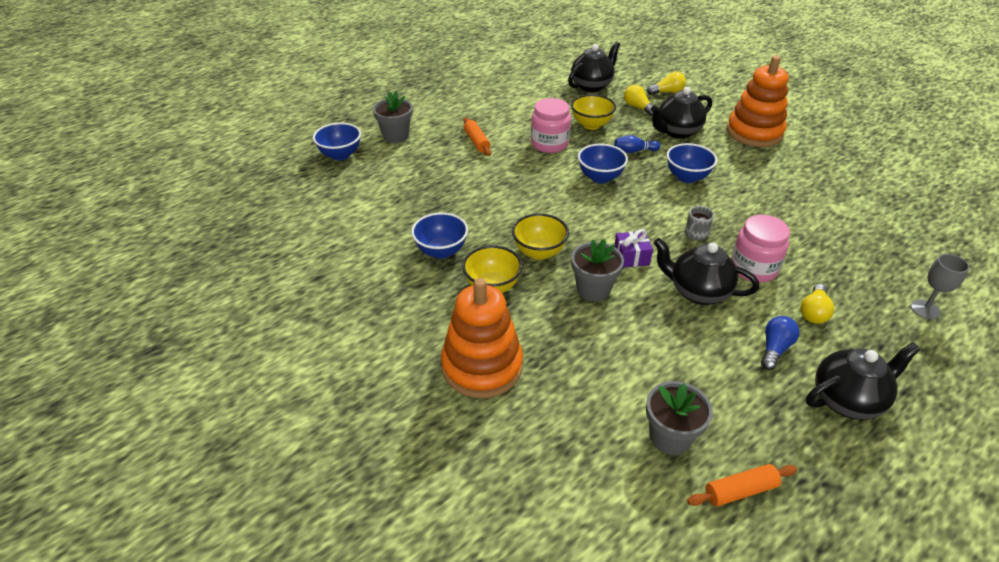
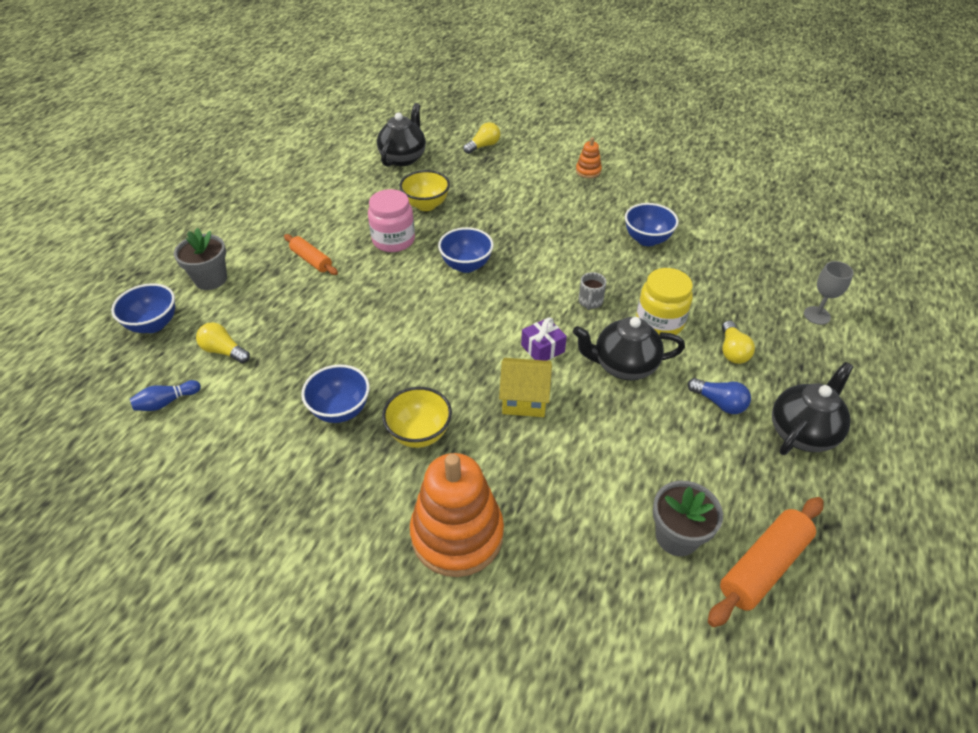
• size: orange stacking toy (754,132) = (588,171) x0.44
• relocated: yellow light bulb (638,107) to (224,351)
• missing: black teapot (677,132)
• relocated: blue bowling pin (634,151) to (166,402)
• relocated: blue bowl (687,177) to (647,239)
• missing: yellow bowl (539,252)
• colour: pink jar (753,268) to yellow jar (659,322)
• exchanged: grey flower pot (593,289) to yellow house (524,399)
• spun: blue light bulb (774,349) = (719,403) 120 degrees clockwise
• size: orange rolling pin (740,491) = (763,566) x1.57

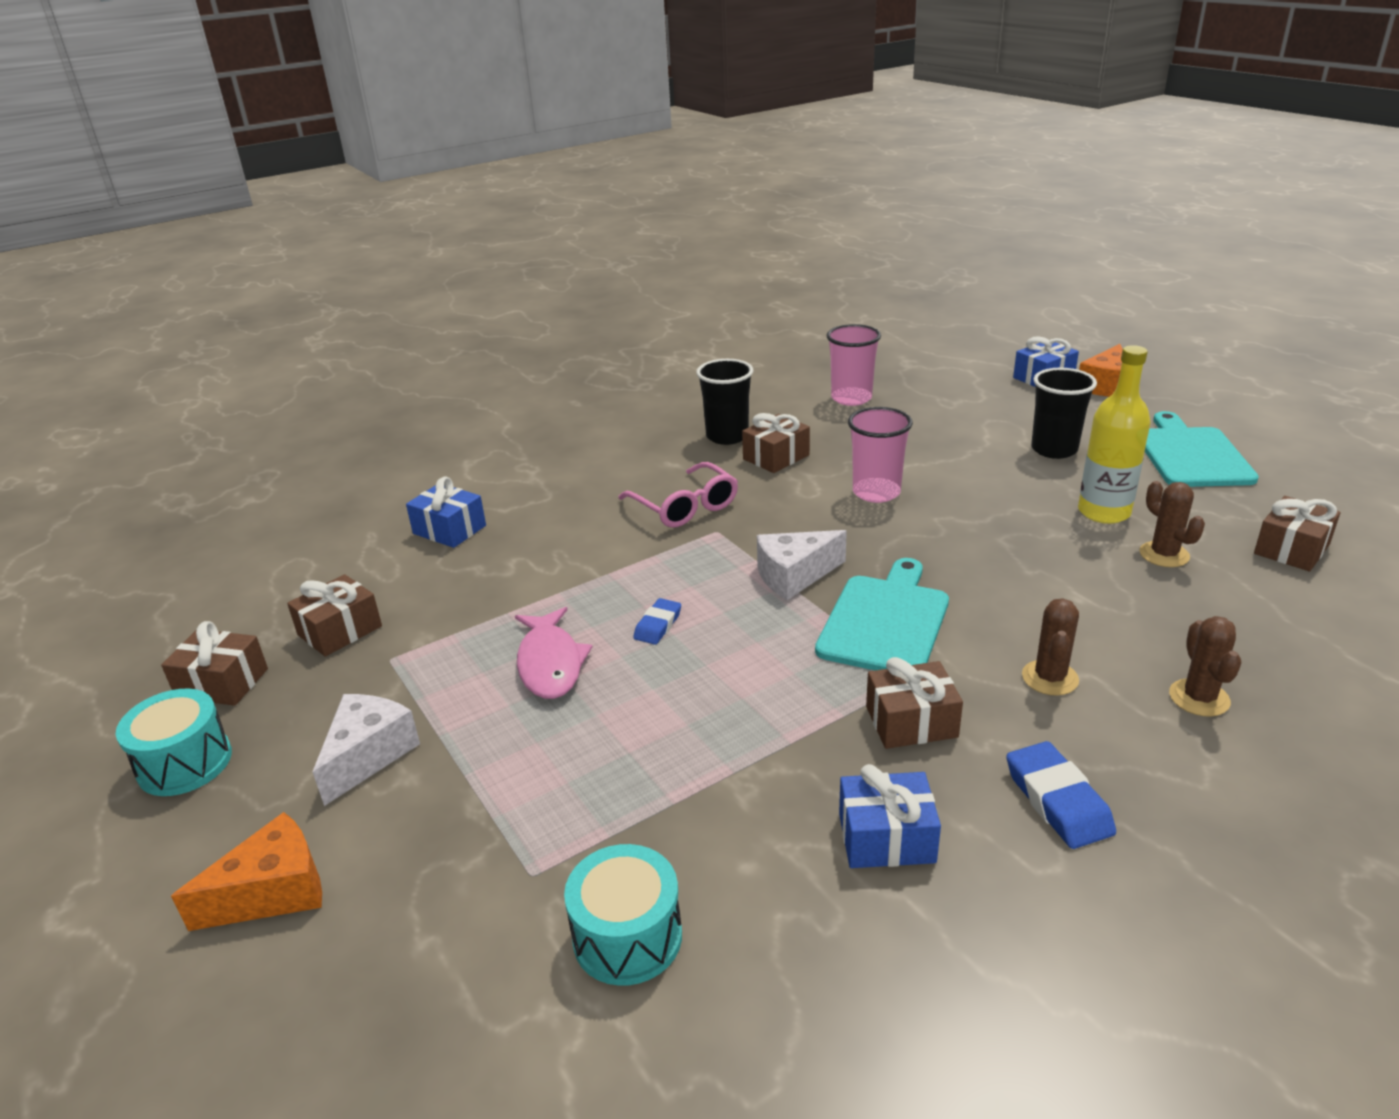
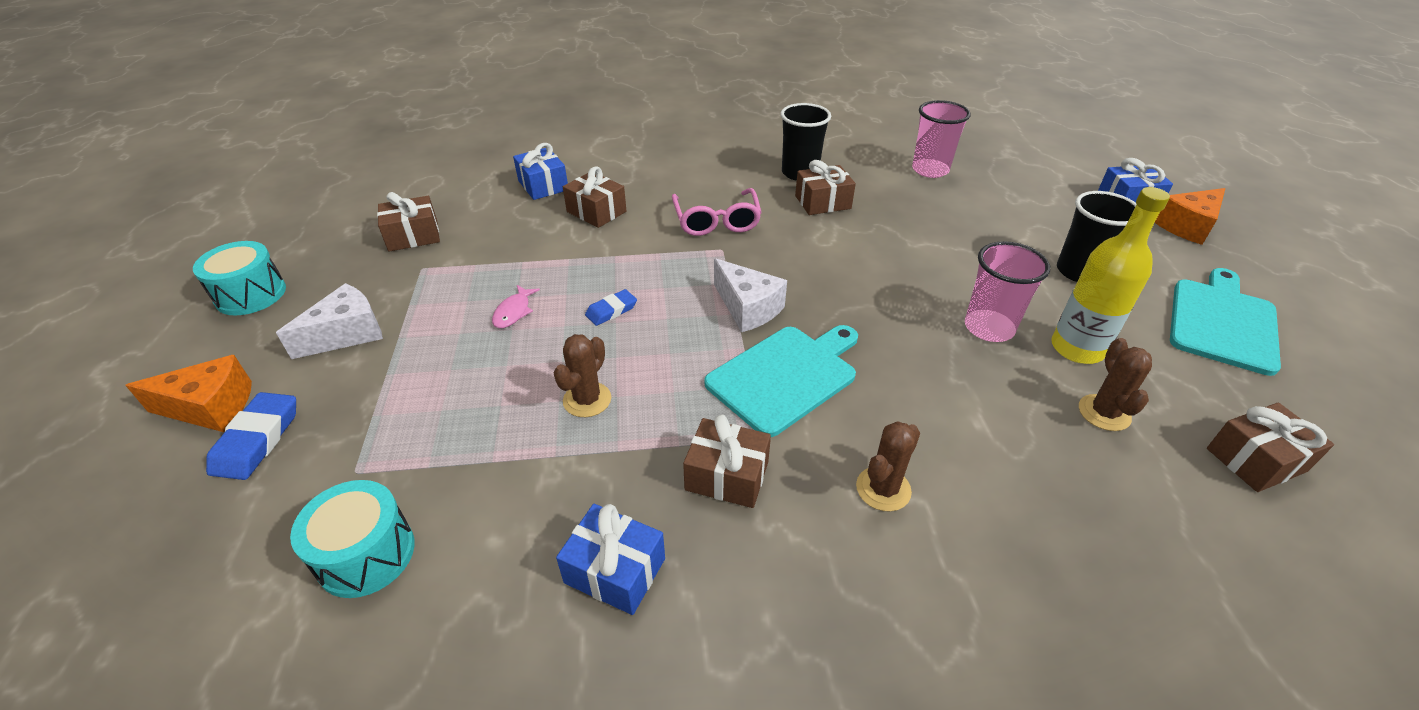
• relocated: pink cup (876,492) to (989,328)
• spun: white cheese (794,576) = (747,308) 135 degrees counterclockwise
• size: pink fish (550,663) = (514,312) x0.57
• relocated: brown cactus (1199,698) to (587,400)
• relocated: brown gift (222,683) to (596,212)
• relocated: blue eraser (1057,801) to (257,440)

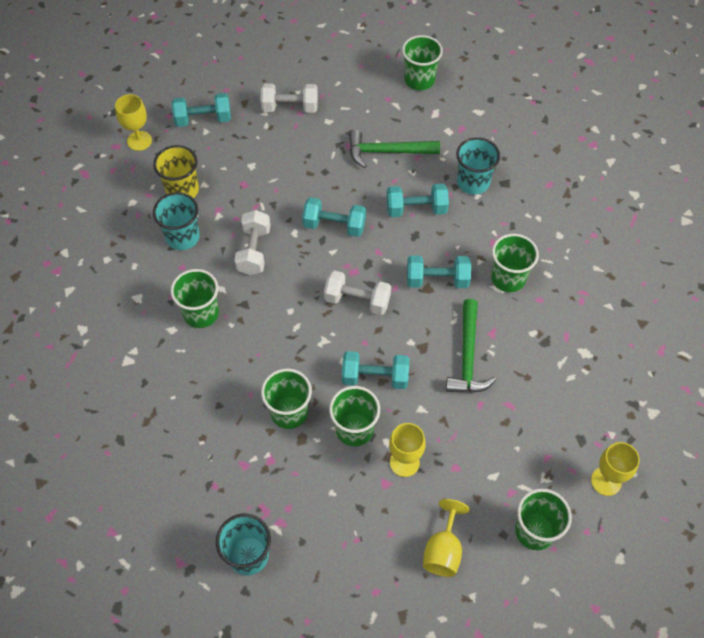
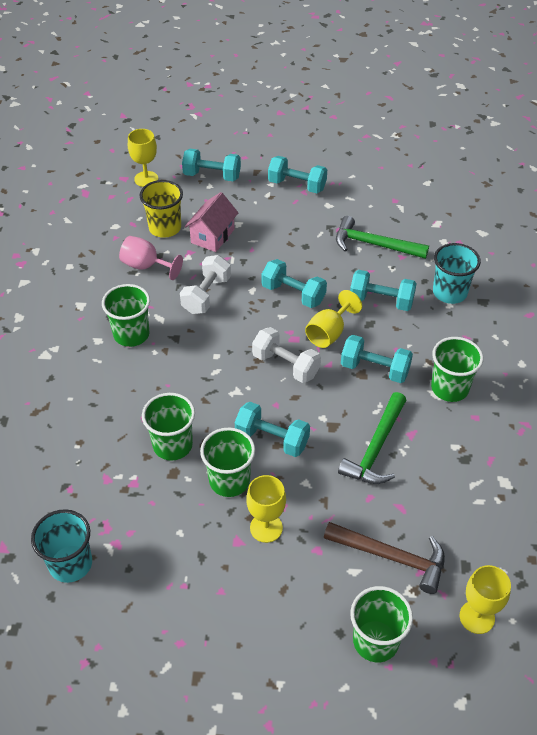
• missing: green cup (419,80)
• colour: white dumbbell (290,107) to turquoise dumbbell (297,185)
• exchanged: turquoise cup (183,237) to pink goblet (146,266)
• relocated: yellow goblet (443,550) to (329,333)
• appeared: pink house (212,236)
• appeared: brown hammer (392,557)

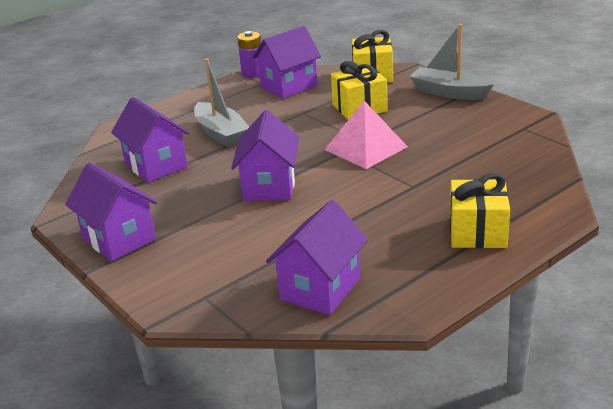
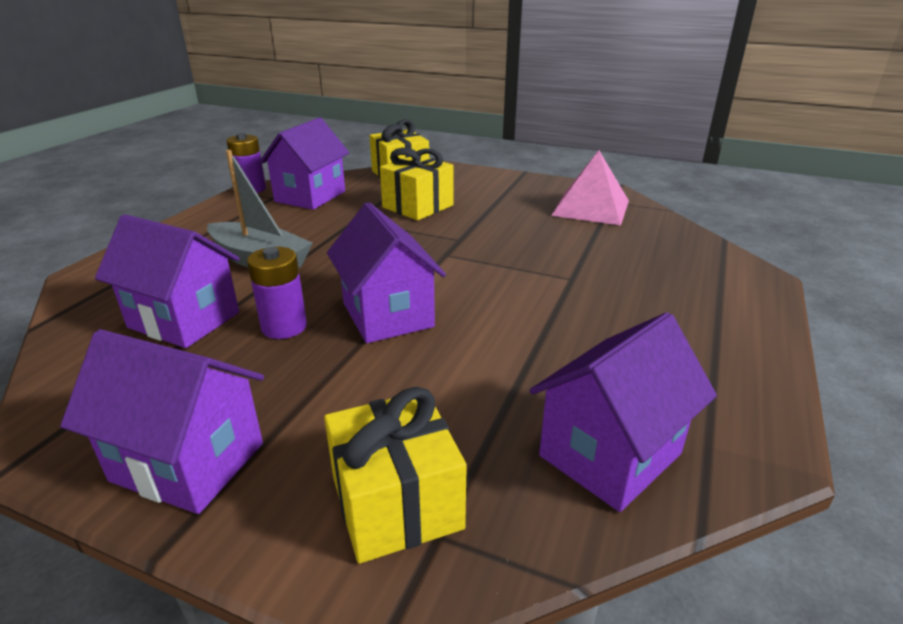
• missing: grey boat (449,93)
• relocated: pink pyramid (365,148) to (590,207)
• relocated: yellow gift (477,232) to (396,502)
• spun: purple house (320,289) = (610,454) 45 degrees clockwise
• appeared: purple battery (284,327)

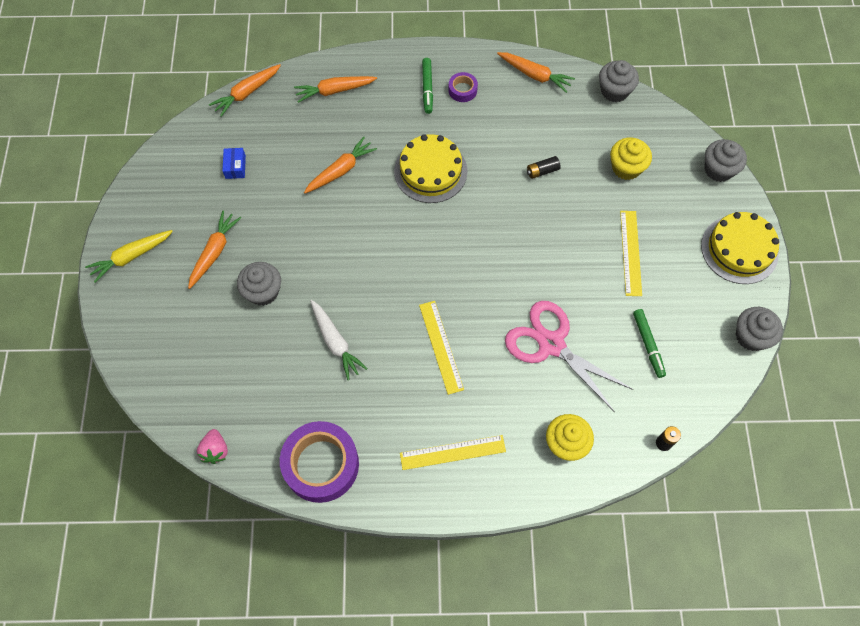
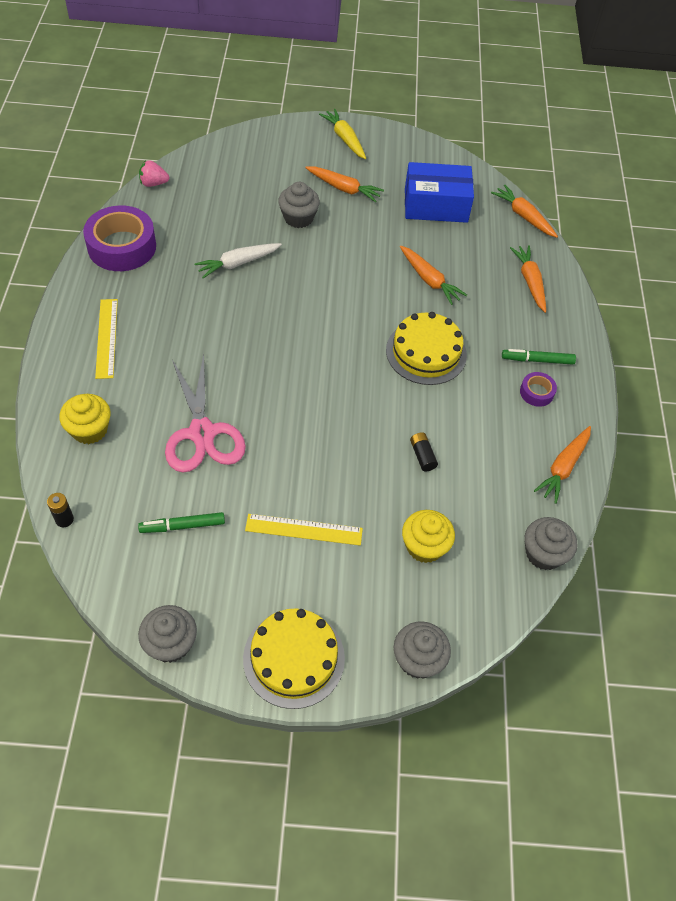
• size: blue box (235,167) = (436,205) x2.40
• missing: yellow ruler (441,346)
• spun: pink scissors (551,344) = (202,433) 120 degrees clockwise

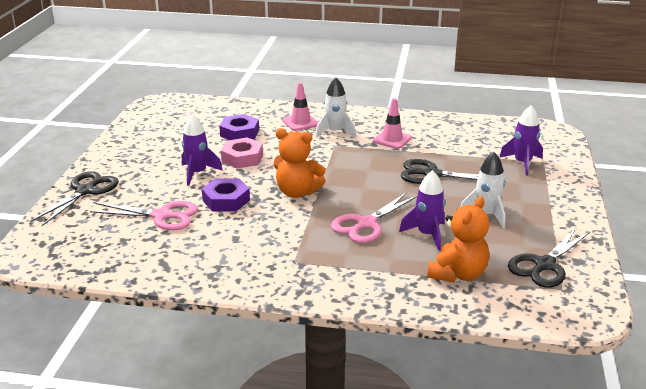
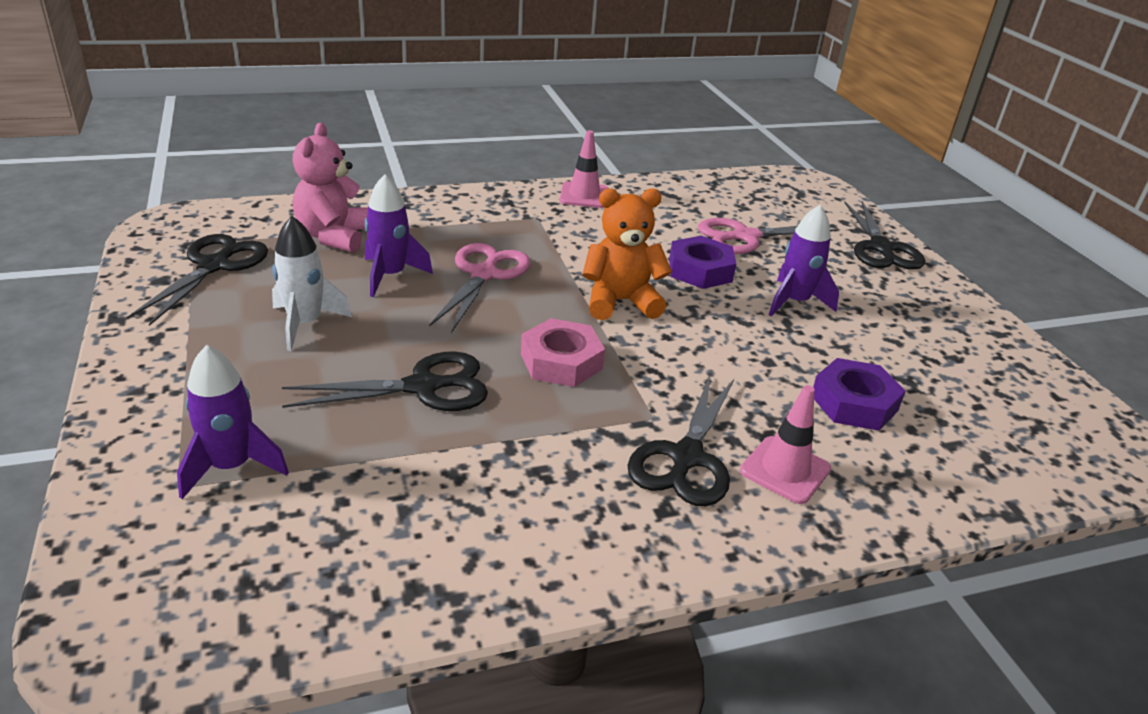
• exchanged: white rocket (335,132) to black scissors (686,457)
• relocated: pink traffic cone (392,139) to (584,195)
• relocated: pink nut (242,158) to (561,361)
• colour: orange teddy bear (458,274) to pink teddy bear (334,236)

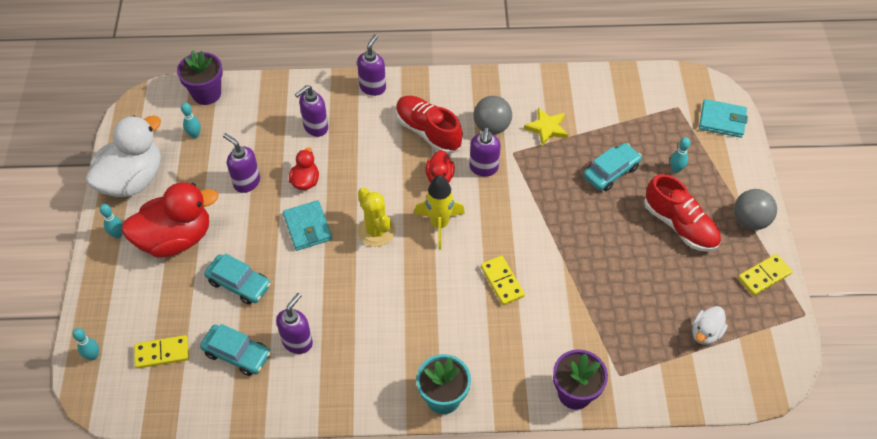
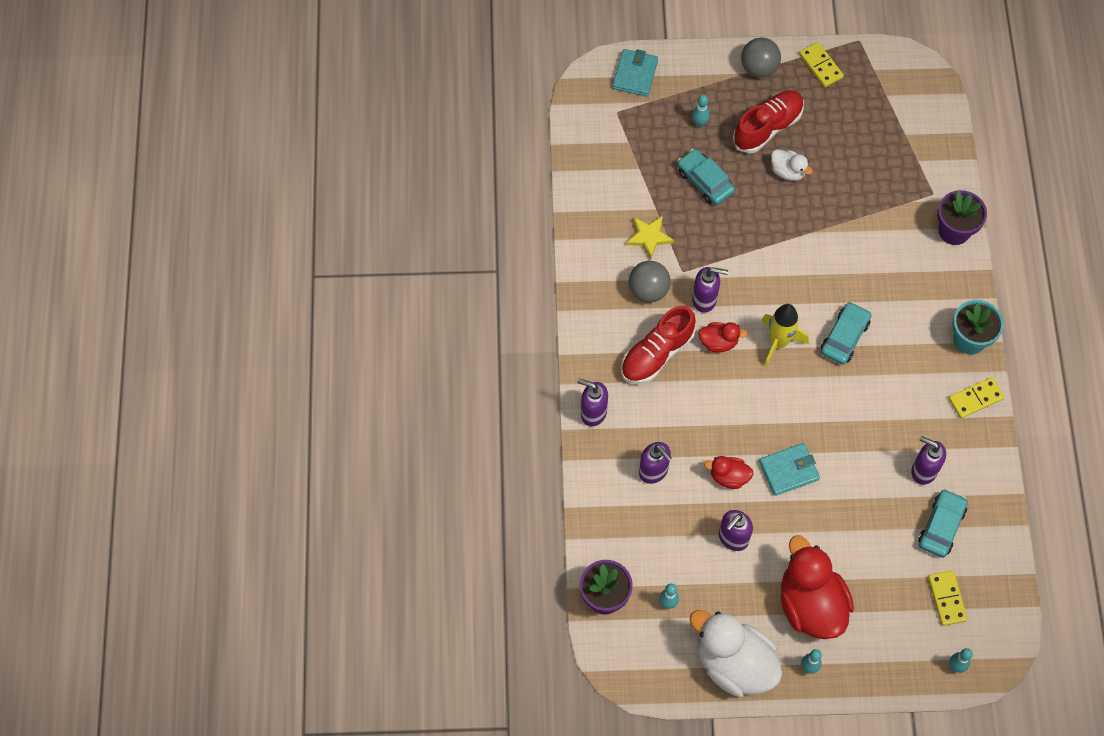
• missing: yellow cactus (376,231)
• relocated: turquoise car (239,283) to (844,337)
• relocated: yellow domino (502,281) to (975,399)
• relocated: white duck (705,333) to (787,171)

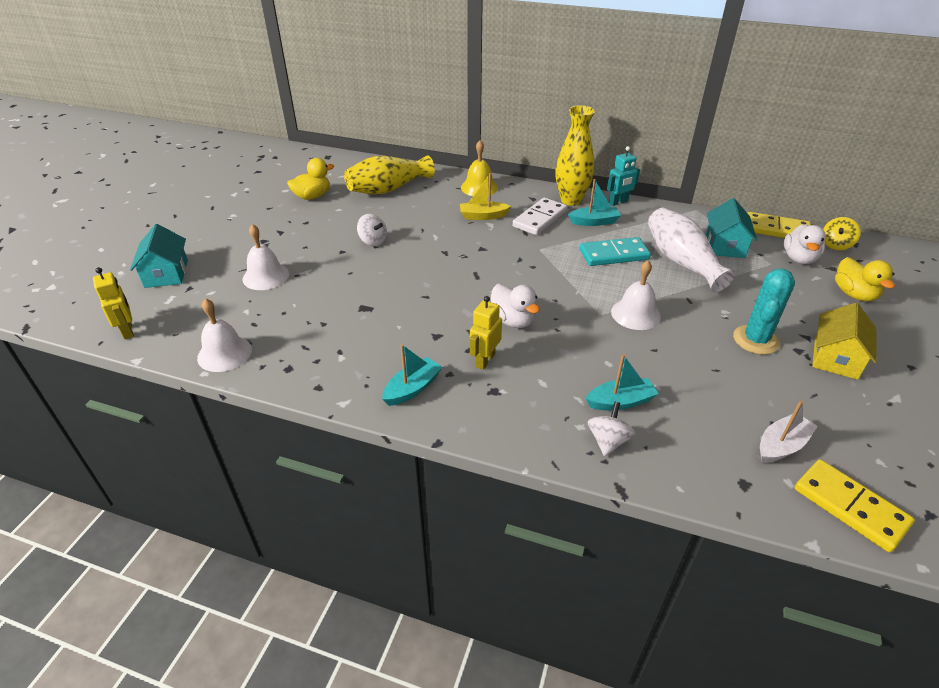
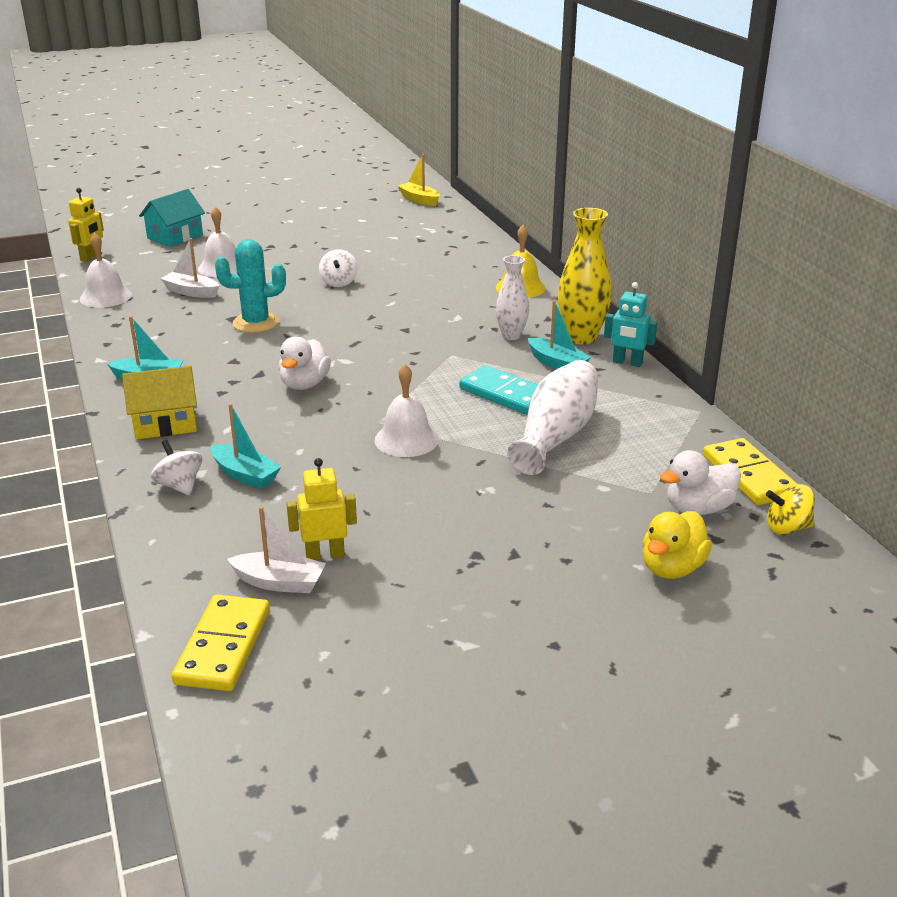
• missing: yellow vase (388,189)
• missing: yellow duck (312,196)
• relocated: yellow boat (483,216) to (419,200)
• exchanged: white domino (540,219) to white vase (511,336)
• missing: turquoise house (725,245)
• relocated: turquoise cactus (755,340) to (256,323)
• relocated: yellow robot (484,360) to (325,554)
• relocated: yellow house (835,358) to (165,423)
• spun: white spinning top (608,441) = (179,486) 105 degrees counterclockwise
• appeared: white boat (191,292)

